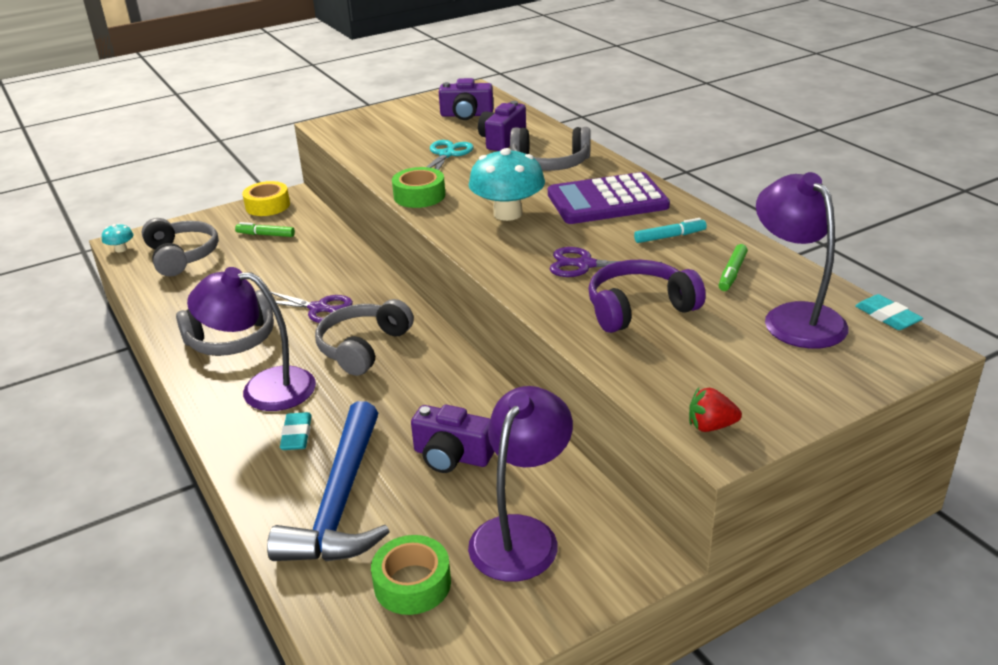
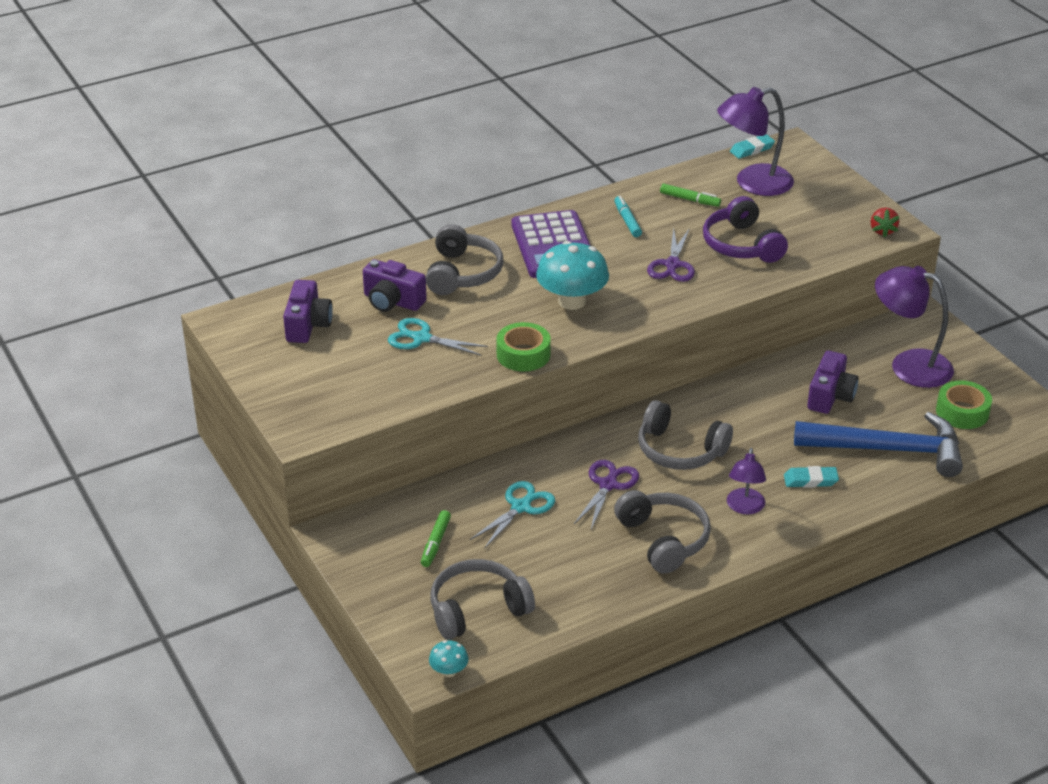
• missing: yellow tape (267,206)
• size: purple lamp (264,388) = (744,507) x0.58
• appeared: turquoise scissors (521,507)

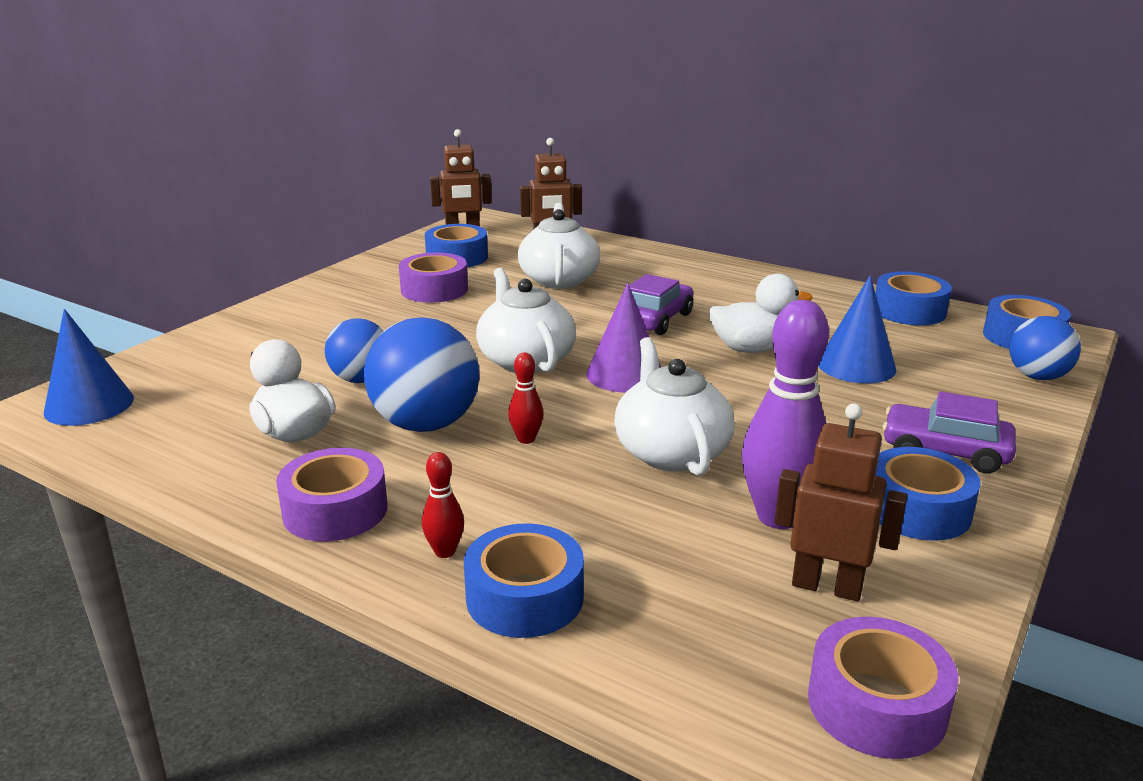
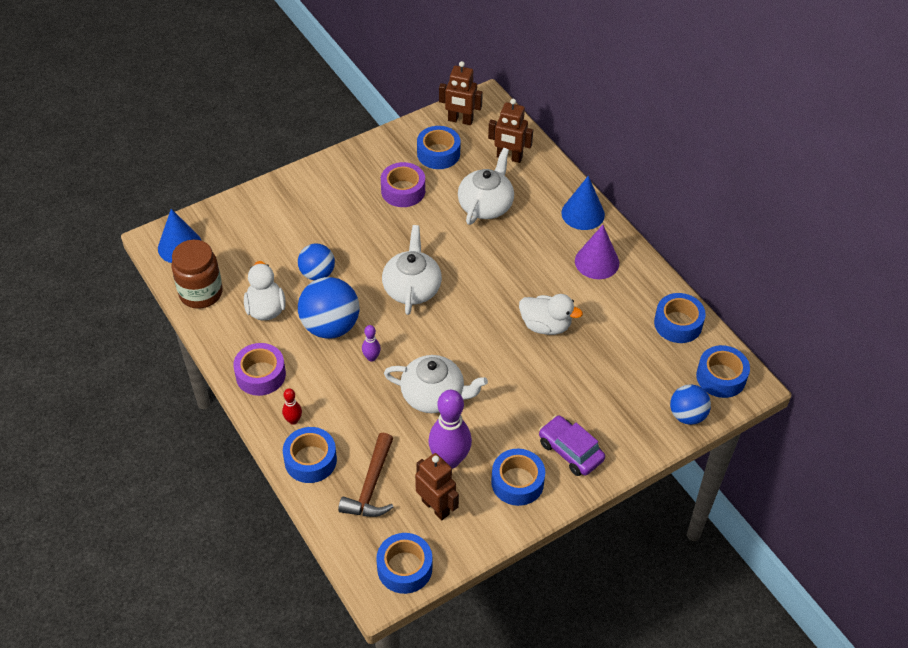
• missing: purple car (655,319)
• relocated: blue cone (856,366) to (583,213)
• relocated: purple cone (625,374) to (597,262)
• spun: white teapot (670,452) = (434,395) 90 degrees clockwise
• colour: red bowling pin (526,439) to purple bowling pin (371,357)
• colour: purple tape (876,705) to blue tape (404,568)
• appeared: brown jar (201,293)
• appeared: brown hammer (371,486)

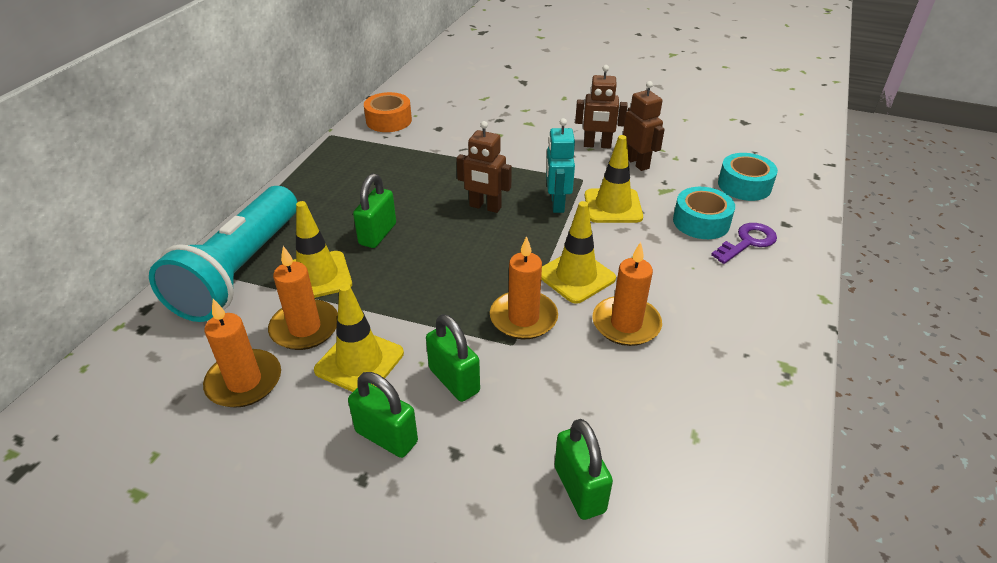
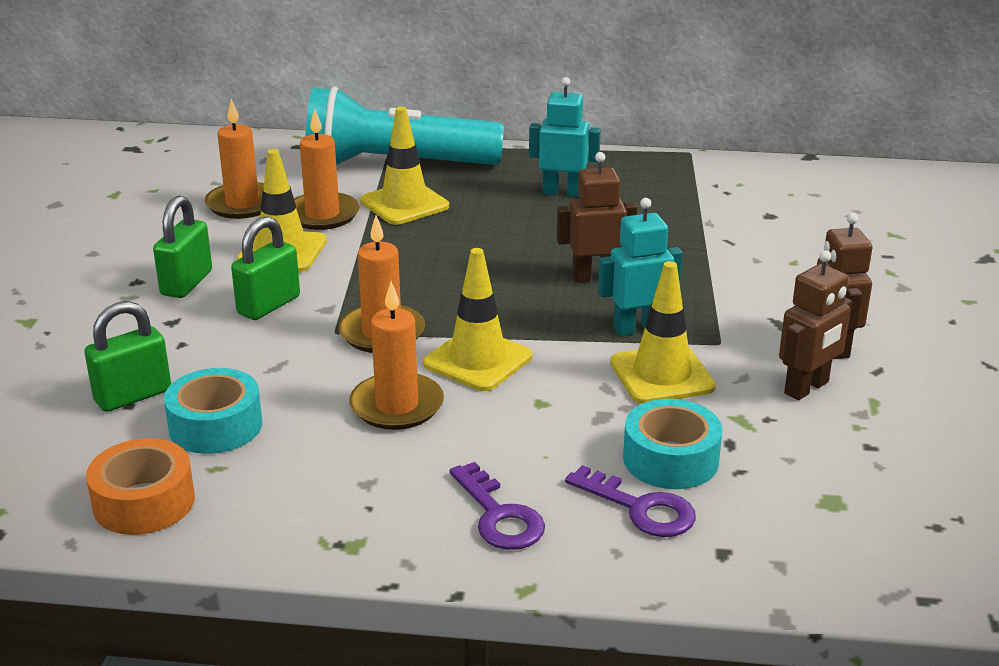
• relocated: orange tape (389,120) to (144,502)
• spun: brown robot (485,207) = (595,277) 75 degrees clockwise
• relocated: turquoise tape (744,185) to (215,426)
• missing: green padlock (377,234)
• appeared: turquoise robot (562,192)
• appeared: purple key (499,516)

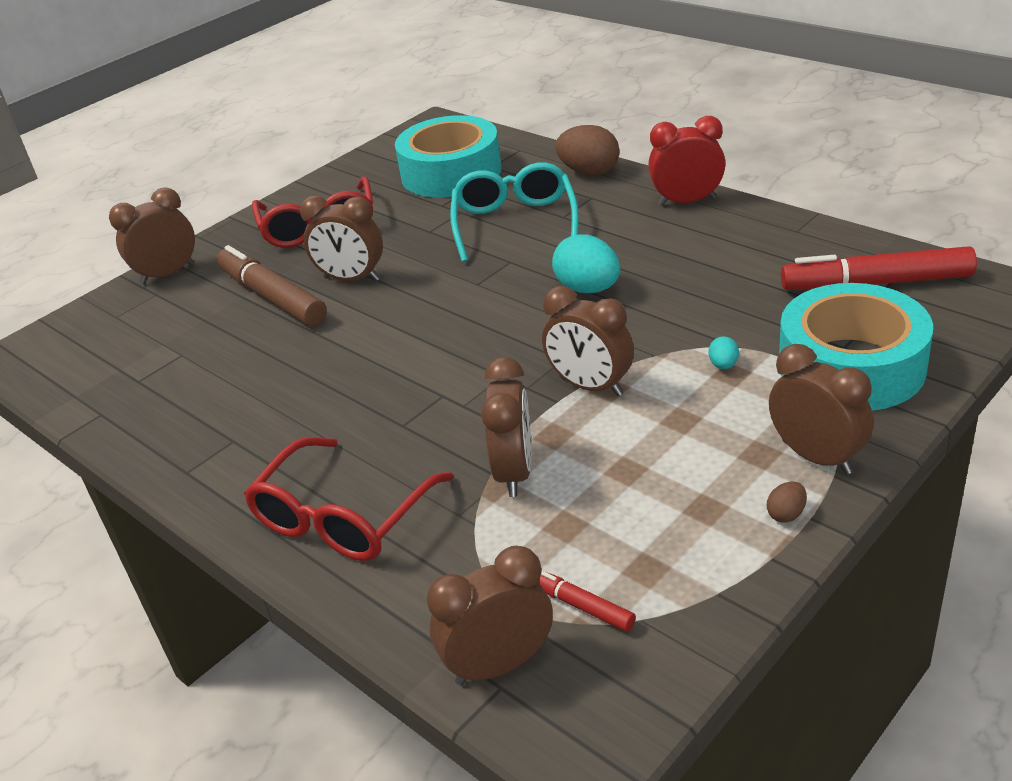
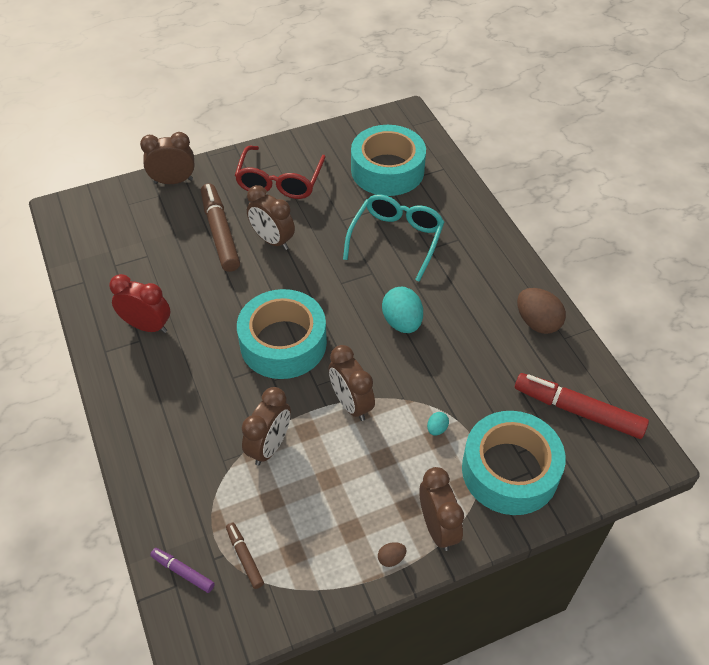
• relocated: red clock (687,201) to (147,326)
• relocated: brown egg (589,172) to (537,322)
• missing: red glasses (343,516)
• exchanged: brown clock (499,665) to purple marker (183,572)
• colour: red marker (580,605) to brown marker (245,557)
• appeared: turquoise tape (283,343)

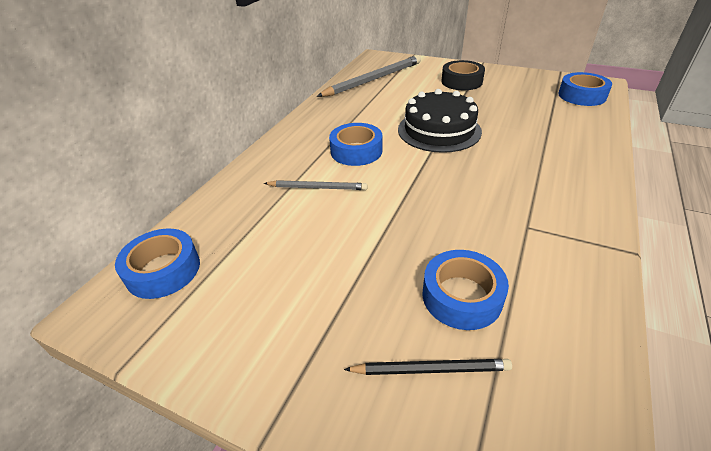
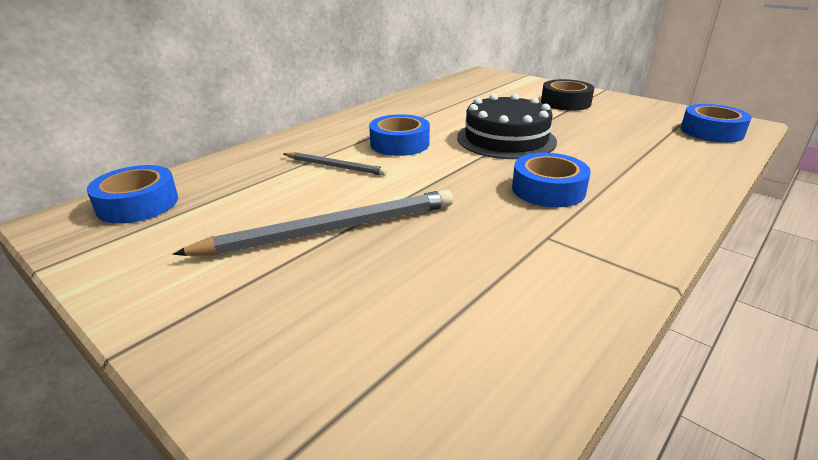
• relocated: grey pencil (373,79) to (331,229)
• relocated: blue tape (461,296) to (548,189)
• missing: black pencil (430,369)

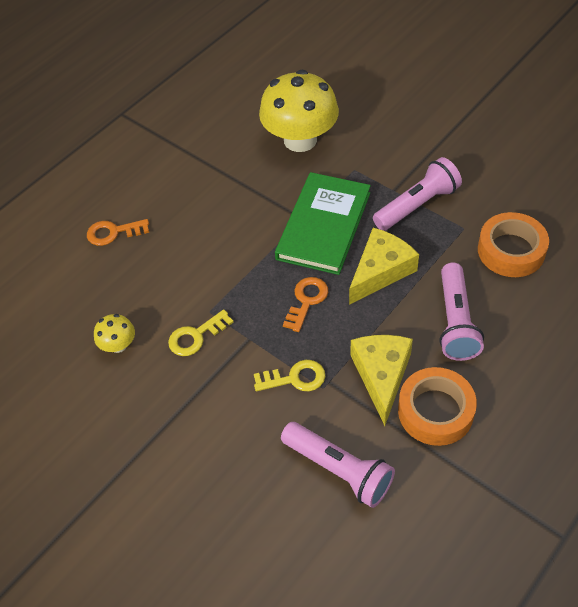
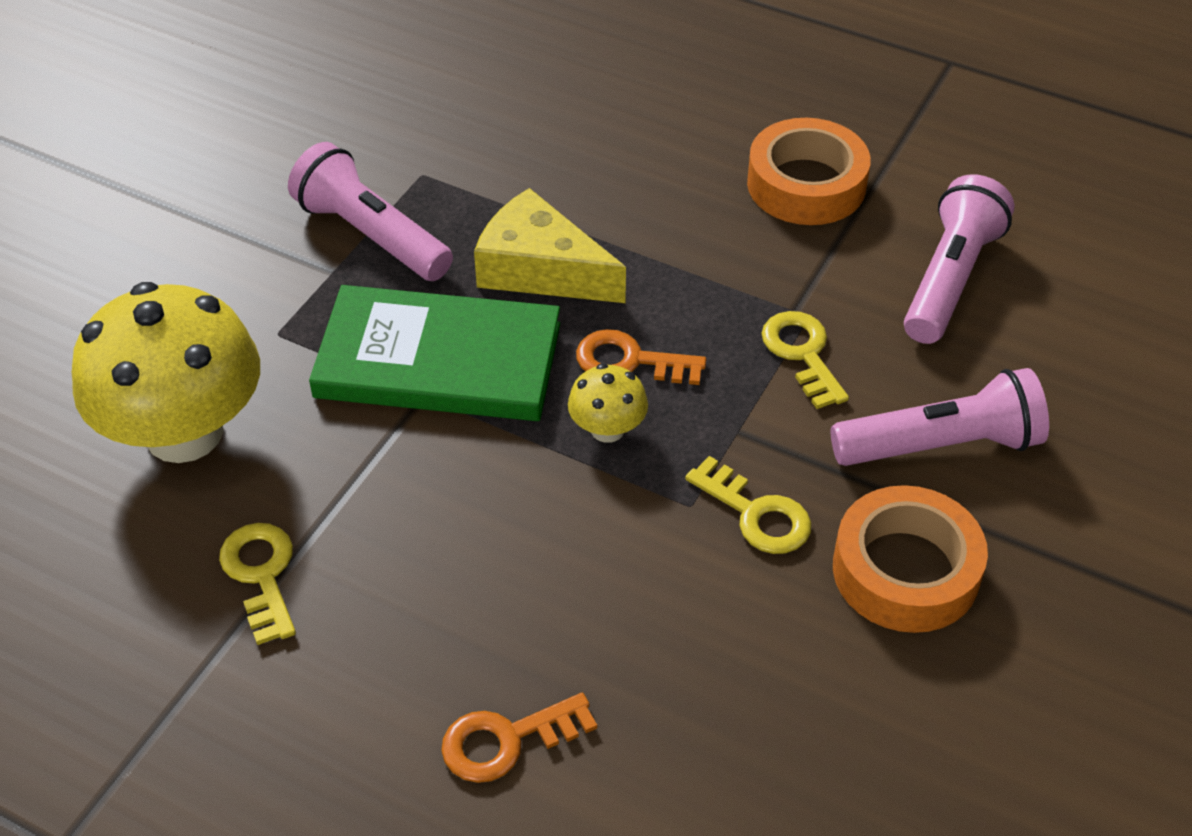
• relocated: orange tape (511,250) to (905,571)
• spun: orange key (113,232) = (507,740) 90 degrees clockwise
• relocated: pink flashlight (455,322) to (941,445)
• relocated: yellow mushroom (118,345) to (607,429)
• missing: yellow cheese (381,375)
• appeared: yellow key (261,575)

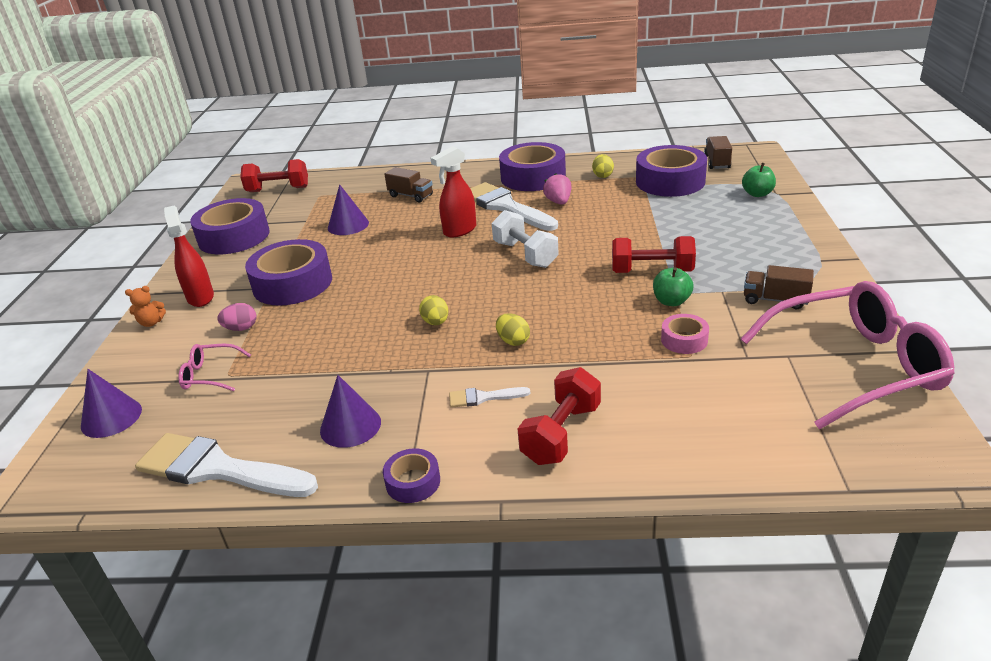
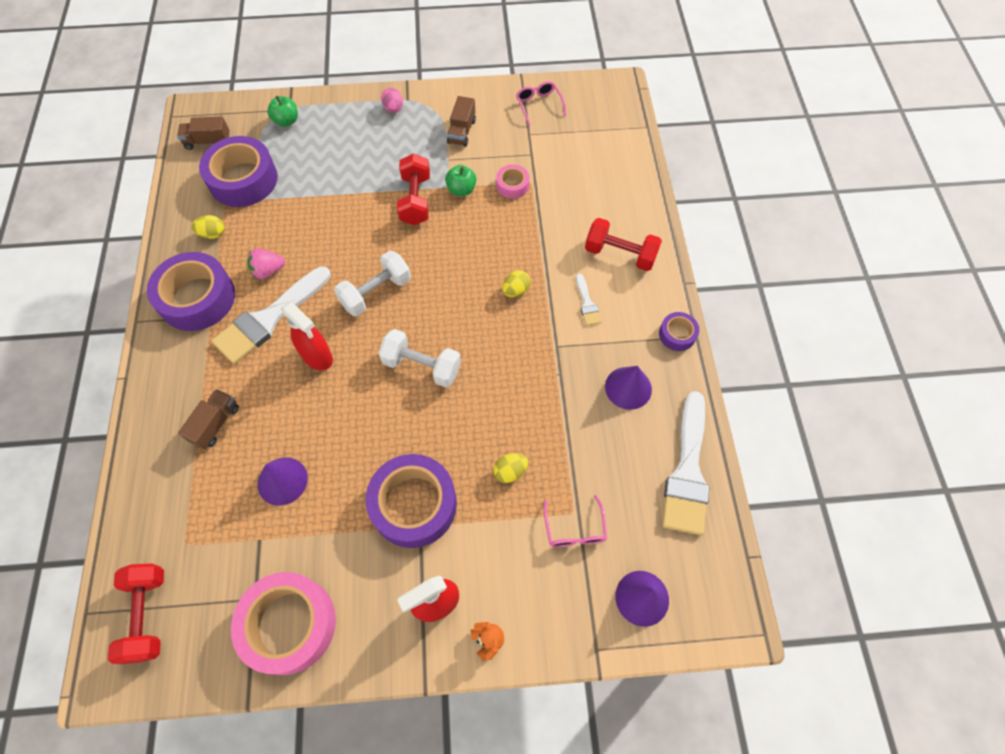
• colour: purple tape (234,237) to pink tape (289,624)
• size: pink glasses (854,366) = (539,105) x0.43
• relocated: yellow egg (436,322) to (510,471)
• relocated: pink egg (241,328) to (393,108)
• appeared: white dumbbell (422,366)

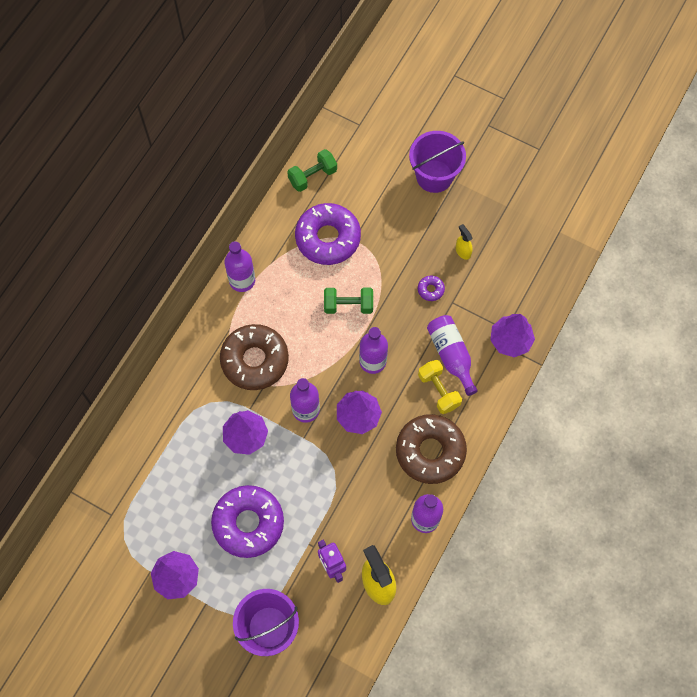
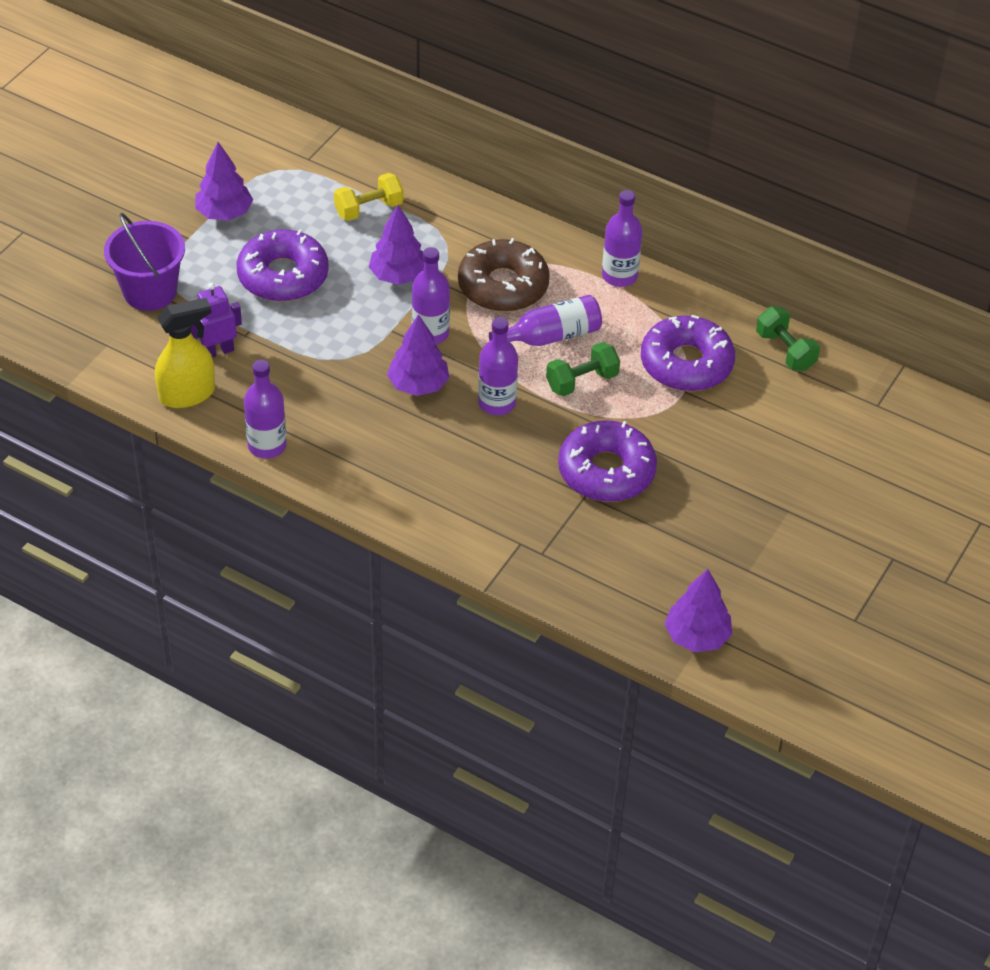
• missing: purple bucket (434,176)
• missing: yellow spray bottle (463,251)
• size: purple donut (430,289) = (606,471) x2.46
• spun: green dumbbell (348,305) = (582,381) 60 degrees clockwise
• relocated: purple tree (510,340) to (697,636)
• relocated: purple bottle (451,355) to (551,336)
• relocated: yellow dumbbell (438,391) to (369,209)
• missing: brown donut (430,451)

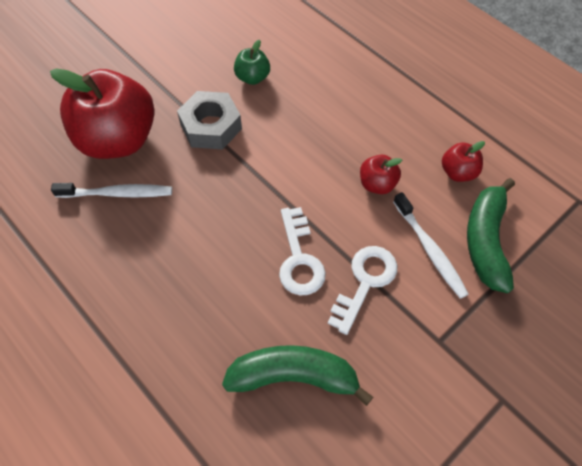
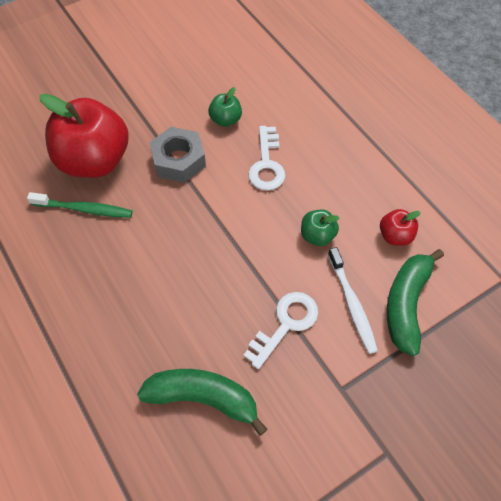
• colour: red apple (377,184) to green apple (317,236)
• colour: white toothbrush (117,193) to green toothbrush (84,209)
• relocated: white key (299,259) to (266,164)

